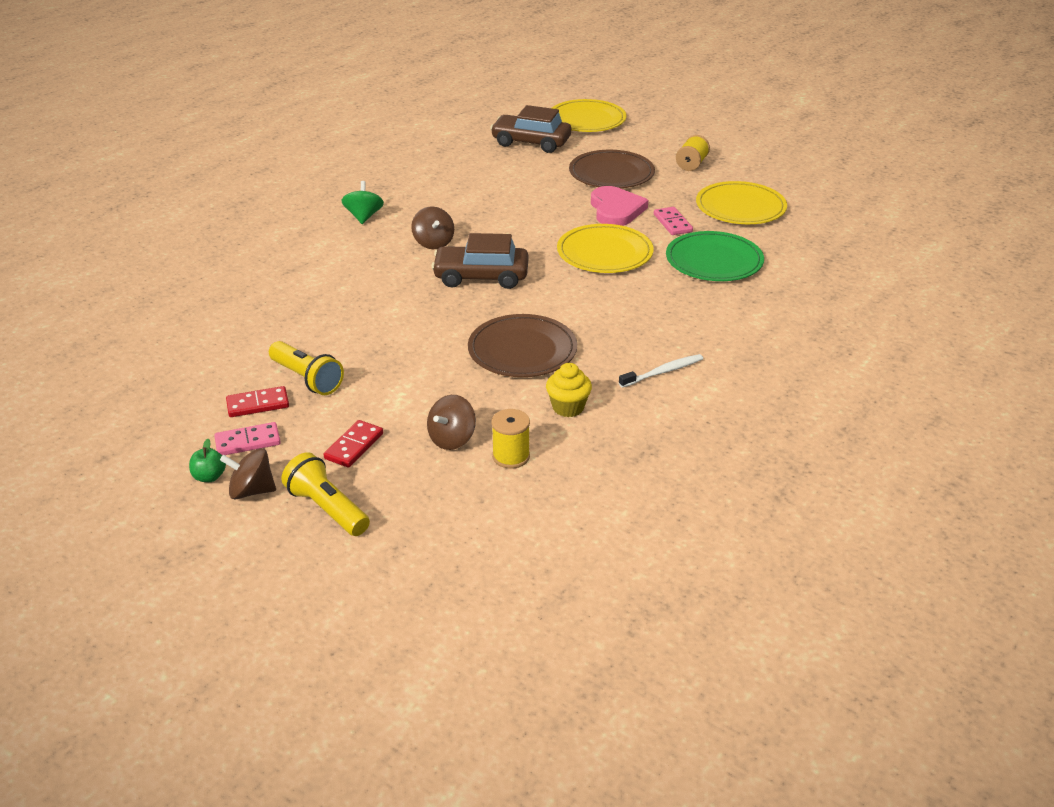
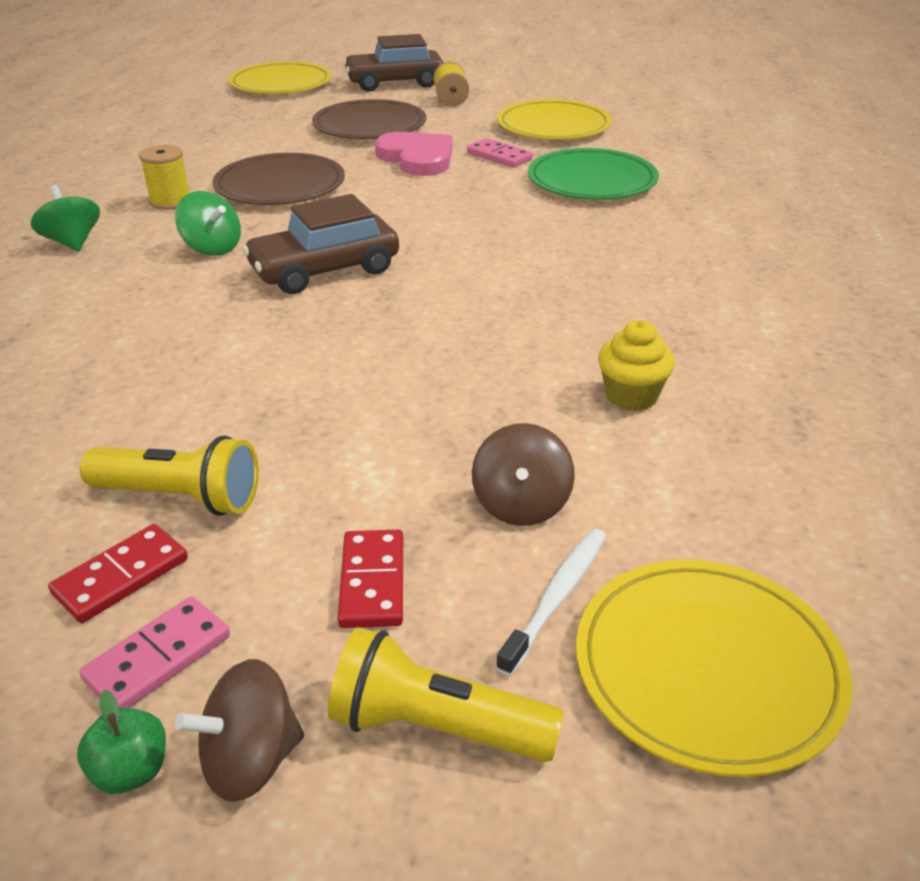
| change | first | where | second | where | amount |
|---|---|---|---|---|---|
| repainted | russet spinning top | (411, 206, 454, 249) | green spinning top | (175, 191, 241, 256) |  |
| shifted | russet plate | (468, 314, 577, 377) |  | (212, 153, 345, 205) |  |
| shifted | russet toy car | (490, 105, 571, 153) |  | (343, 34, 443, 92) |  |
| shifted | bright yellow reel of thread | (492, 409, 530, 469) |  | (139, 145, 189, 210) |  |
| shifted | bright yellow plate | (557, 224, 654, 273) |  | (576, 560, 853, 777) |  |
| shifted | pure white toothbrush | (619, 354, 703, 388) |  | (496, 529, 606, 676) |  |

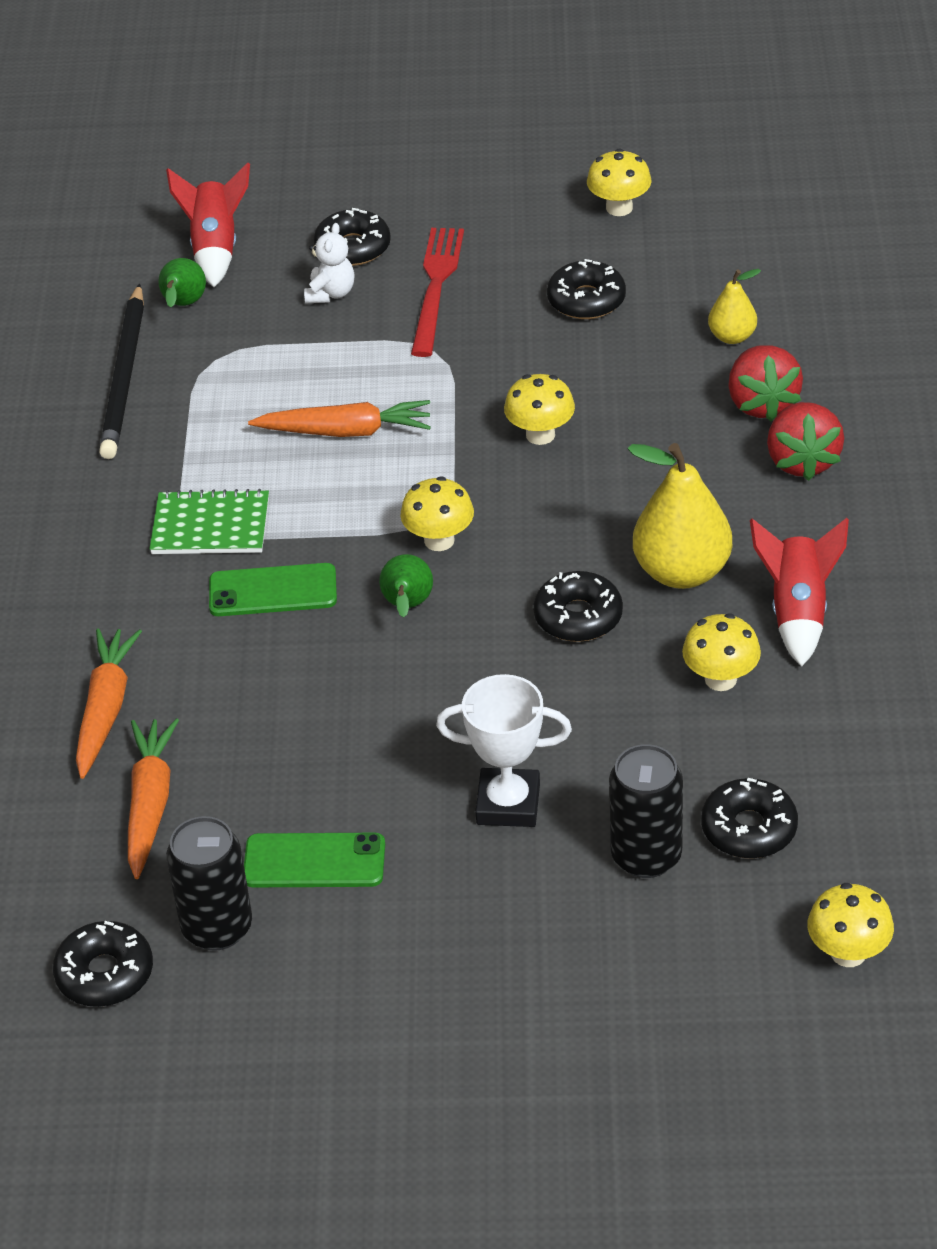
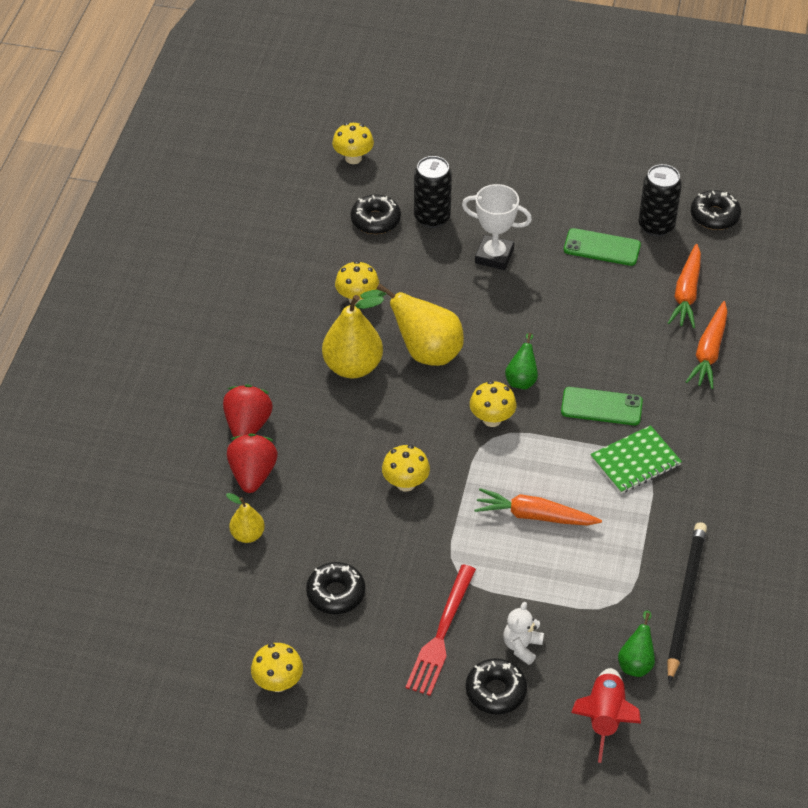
| change | first | where | second | where | amount |
|---|---|---|---|---|---|
| rotated | green notebook | (149, 489, 269, 554) |  | (590, 425, 682, 494) | 45 degrees counterclockwise |
| swapped | ebony glazed donut | (533, 571, 623, 642) | bright yellow pear | (360, 283, 464, 366) |  |
| gone | crimson spaceship | (750, 518, 849, 666) |  |  |  |

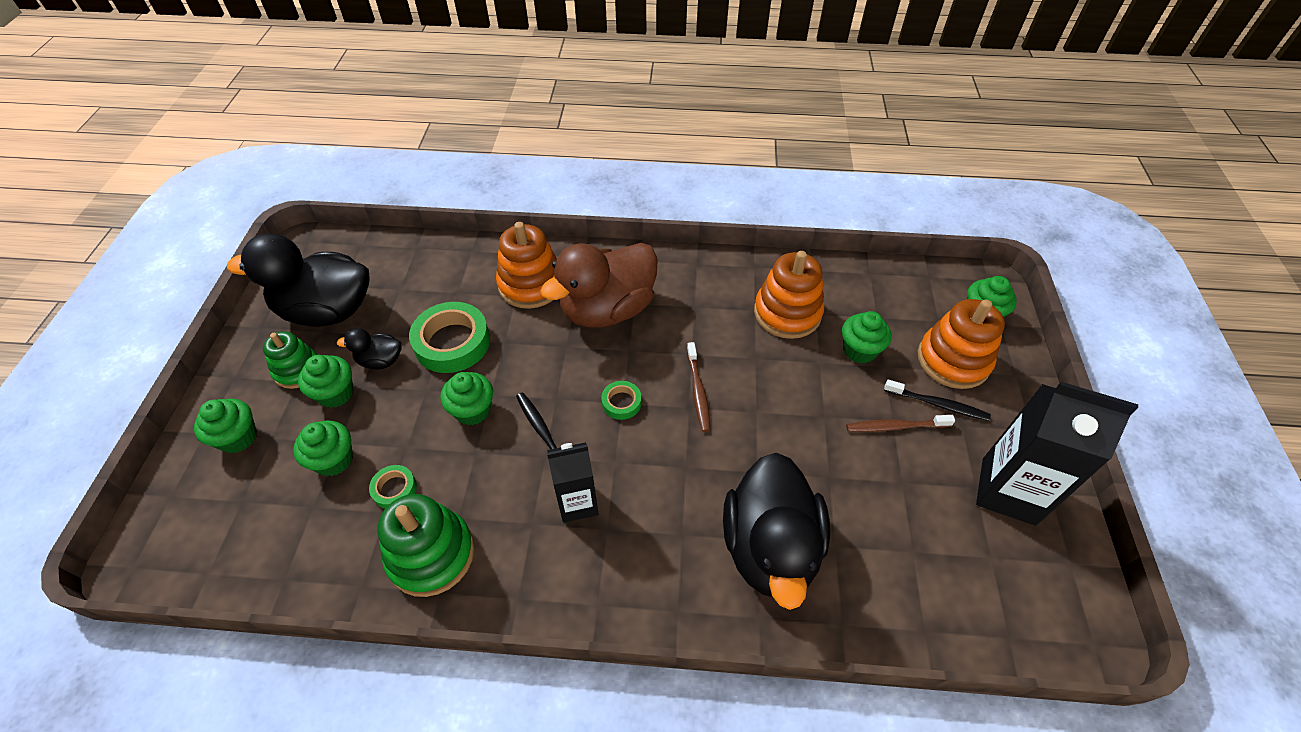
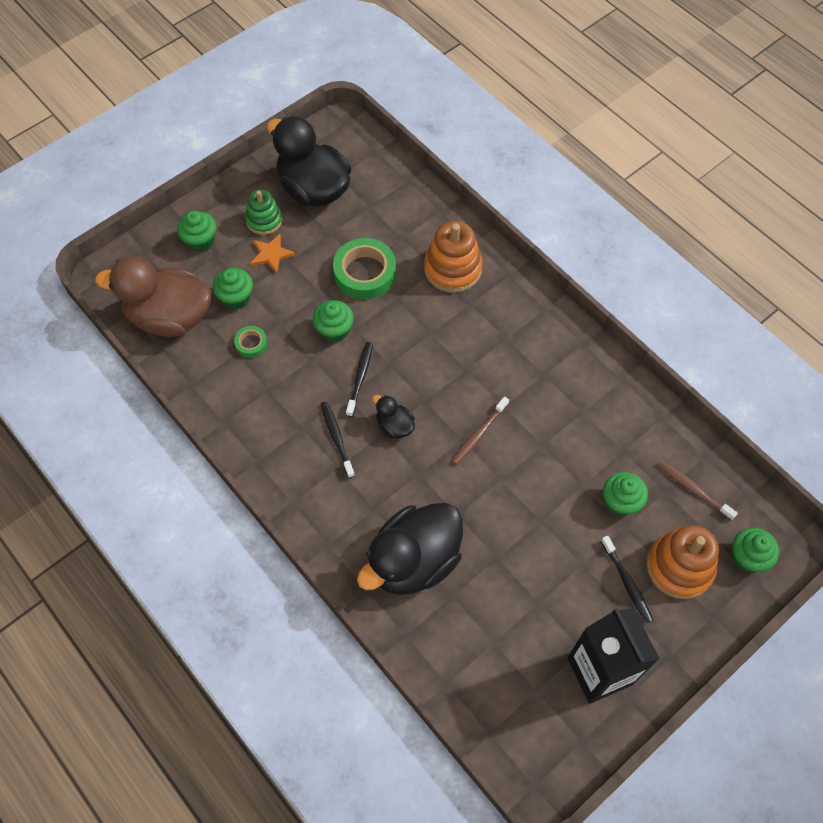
| change | first | where | second | where | amount |
|---|---|---|---|---|---|
| swapped | green fairy cake | (298, 355, 353, 408) | orange five-pointed star | (250, 234, 295, 273) |  |
| shifted | ebony rubber duck | (337, 328, 401, 370) |  | (372, 395, 415, 439) |  |
| gone | green ring stacker | (377, 494, 474, 597) |  |  |  |
| shifted | russet rubber duck | (540, 243, 658, 328) |  | (95, 256, 211, 337) |  |
| swapped | ebony carton | (547, 442, 598, 523) | ebony toothbrush | (321, 402, 355, 478) |  |
| gone | green tape | (601, 381, 642, 420) |  |  |  |
| gone | orange ring stacker | (754, 251, 824, 339) |  |  |  |
| shifted | russet toothbrush | (846, 415, 955, 432) |  | (658, 460, 738, 521) |  |

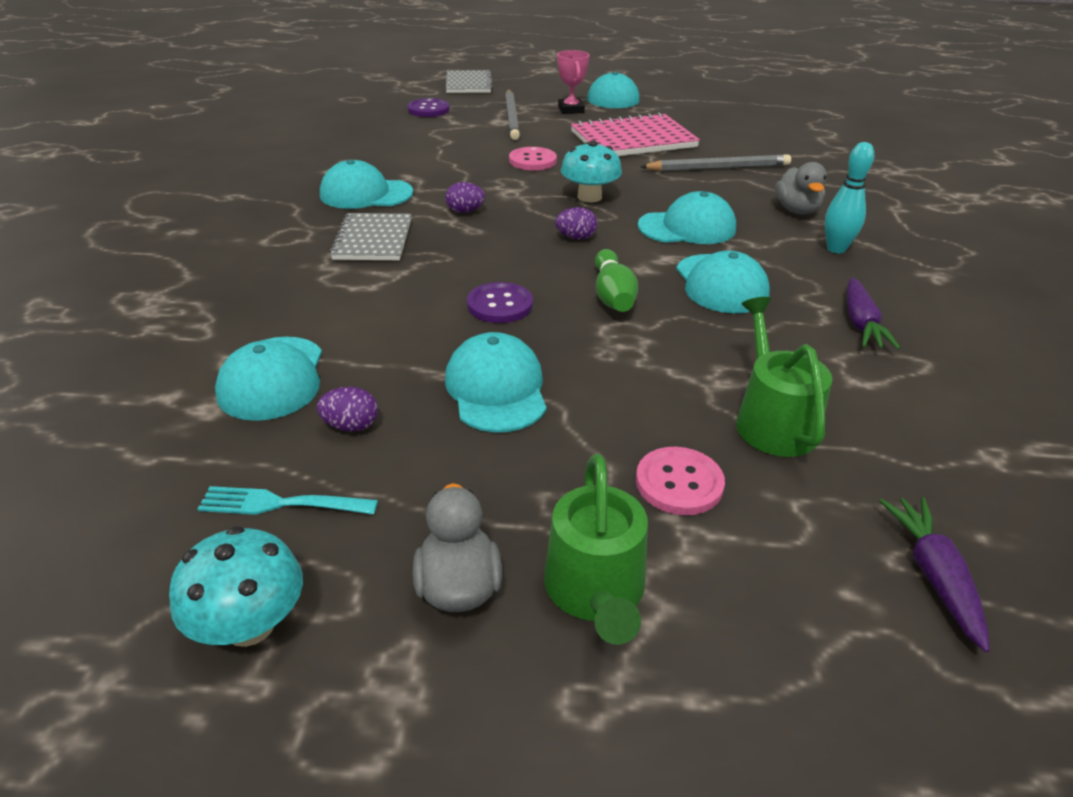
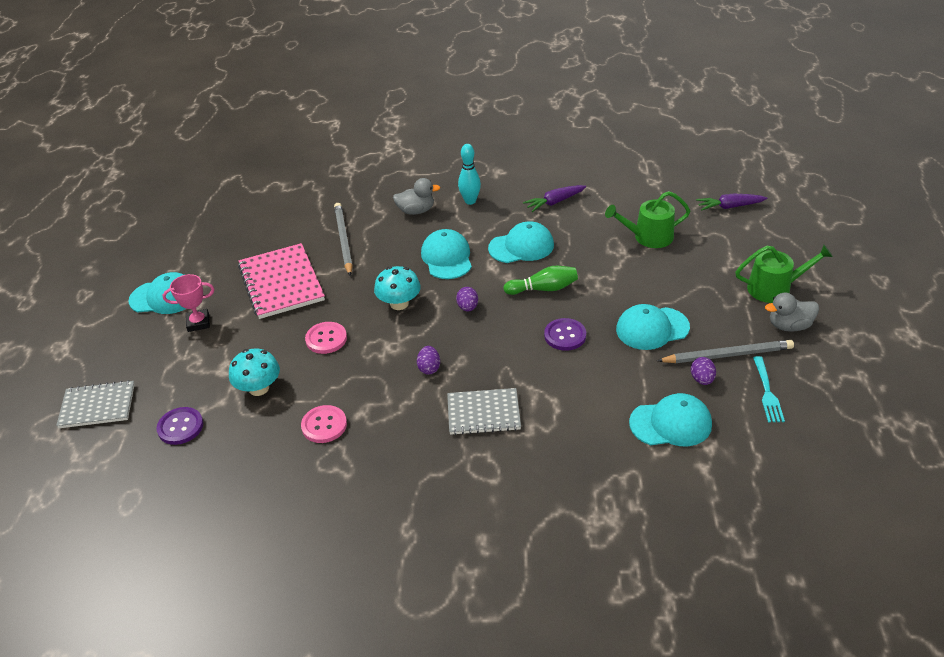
| change | first | where | second | where | amount |
|---|---|---|---|---|---|
| shifted | teal mushroom | (169, 526, 303, 647) |  | (229, 348, 280, 396) |  |
| gone | teal baseball cap | (320, 160, 413, 209) |  |  |  |
| shifted | grey wooden pencil | (505, 90, 520, 140) |  | (657, 340, 794, 363) |  |
| shifted | rosy shirt button | (636, 447, 725, 515) |  | (301, 405, 347, 443) |  |
| rotated | violet toy carrot | (847, 278, 900, 349) |  | (523, 185, 586, 212) | 150 degrees clockwise |

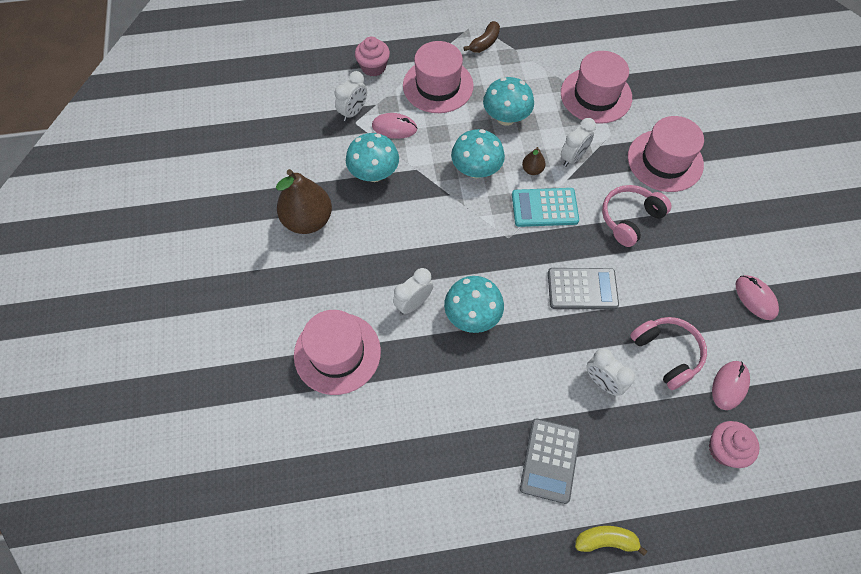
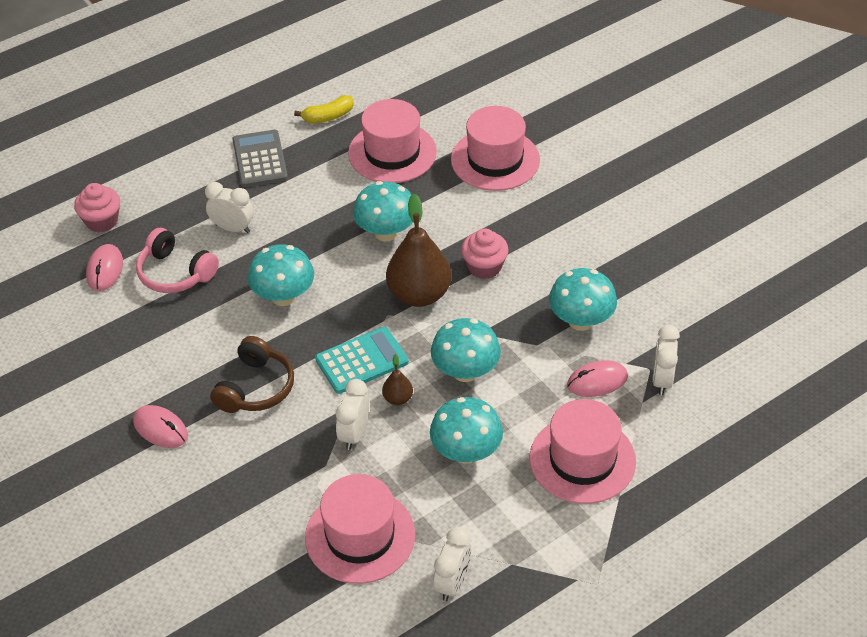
| change | first | where | second | where | amount |
|---|---|---|---|---|---|
| shifted | russet pear | (276, 169, 332, 234) |  | (386, 194, 451, 307) |  |
| shifted | rosy fairy cake | (355, 36, 390, 77) |  | (461, 229, 509, 279) |  |
| shifted | pure white clock | (393, 268, 433, 314) |  | (433, 527, 471, 601) |  |
| gone | russet banana | (463, 21, 500, 53) |  |  |  |
| swapped | grey pocket calculator | (548, 268, 619, 310) | teal mushroom | (247, 244, 314, 306) |  |
| shifted | bright yellow banana | (575, 526, 647, 556) |  | (294, 95, 354, 123) |  |
| repainted | rosy headset | (602, 185, 672, 247) | russet headset | (210, 336, 294, 413) |  |
| shifted | rosy hat | (628, 116, 704, 192) |  | (348, 99, 437, 183) |  |
| shifted | rosy PC mouse | (736, 275, 779, 320) |  | (133, 405, 188, 448) |  |

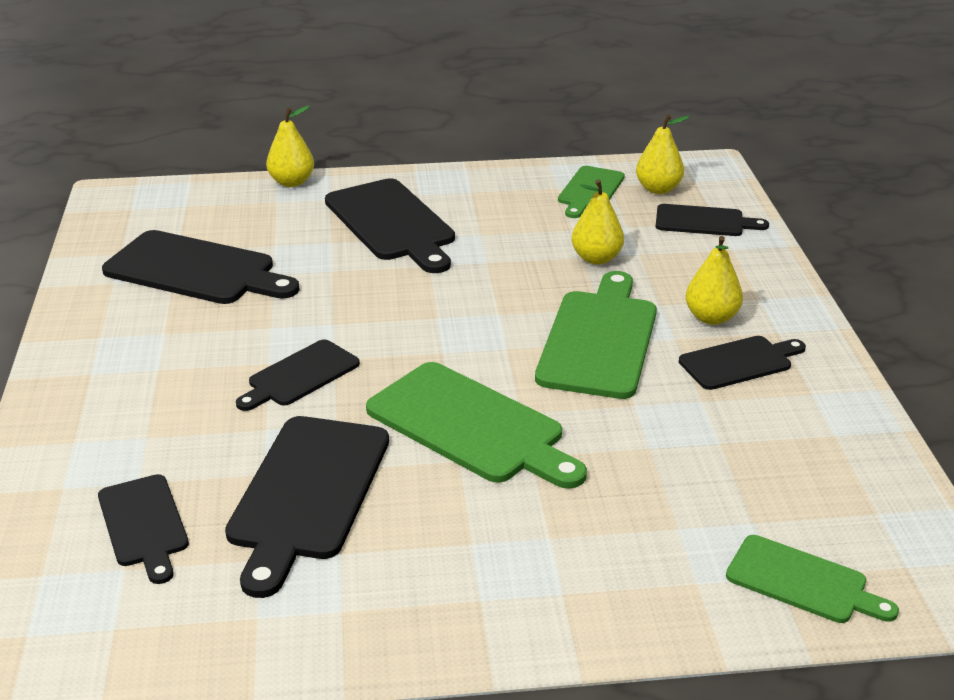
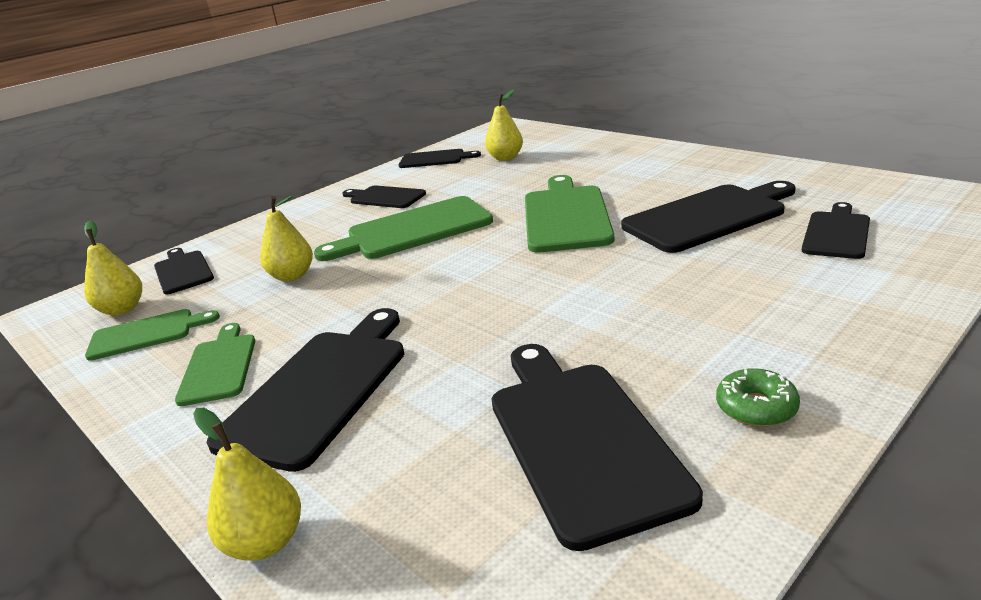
| change | first | where | second | where | amount |
|---|---|---|---|---|---|
| shifted | ebony cutting board | (236, 339, 360, 411) |  | (399, 149, 481, 168) |  |
| shifted | bright yellow pear | (686, 236, 743, 325) |  | (485, 89, 523, 161) |  |
| shifted | green cutting board | (726, 535, 899, 623) |  | (175, 323, 255, 406) |  |
| new |  |  | green glazed donut | (716, 368, 800, 427) |  |

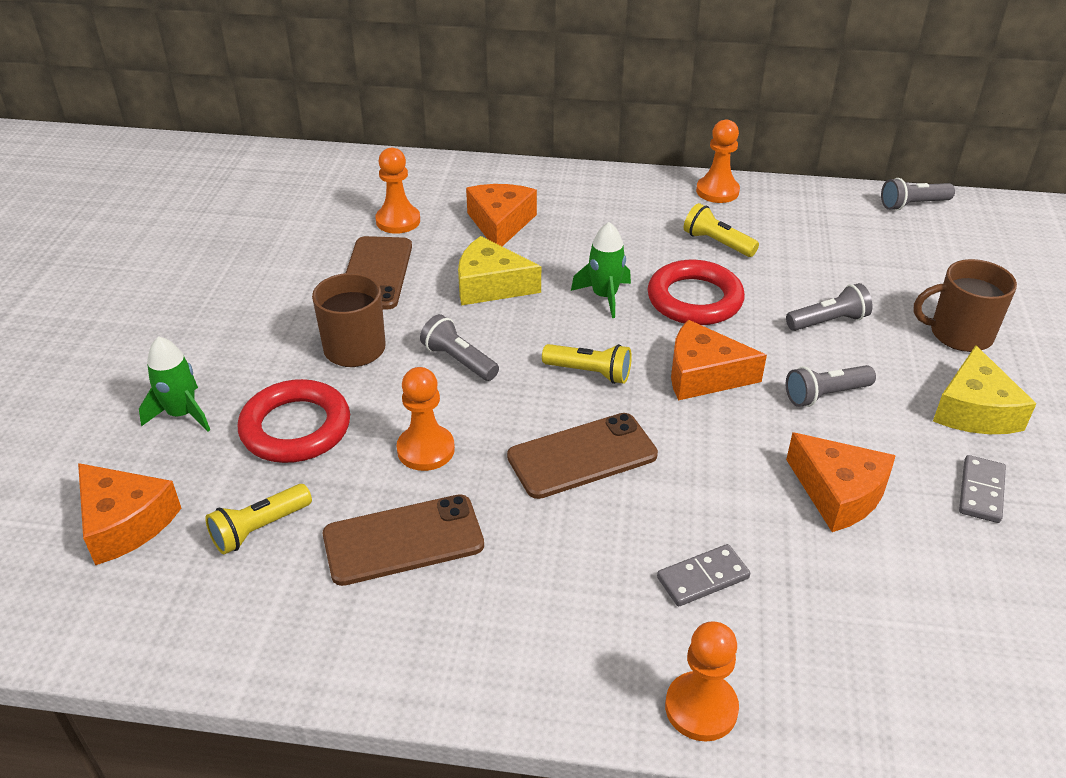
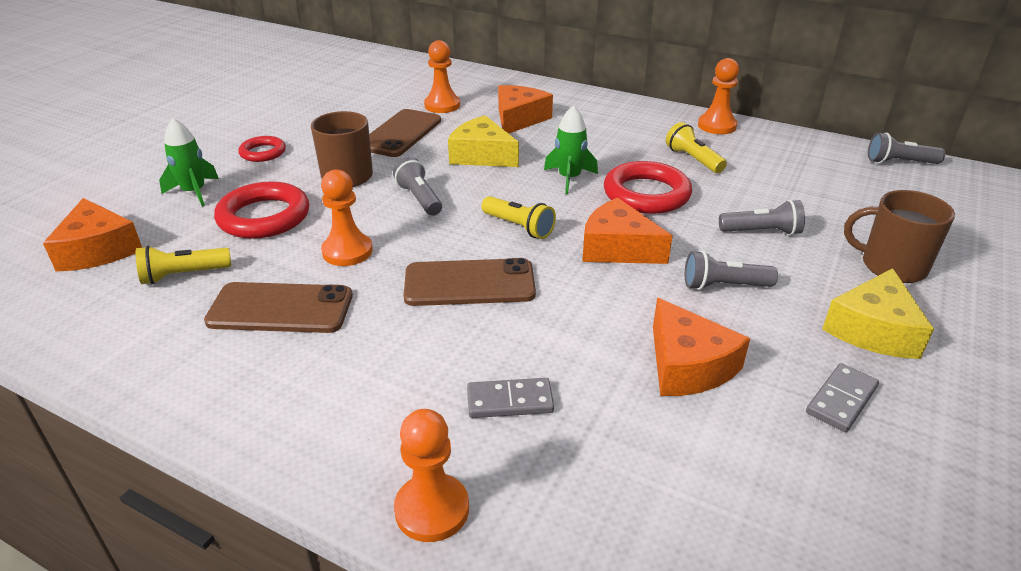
| change | first | where | second | where | amount |
|---|---|---|---|---|---|
| new |  |  | crimson torus | (238, 136, 286, 162) |  |

